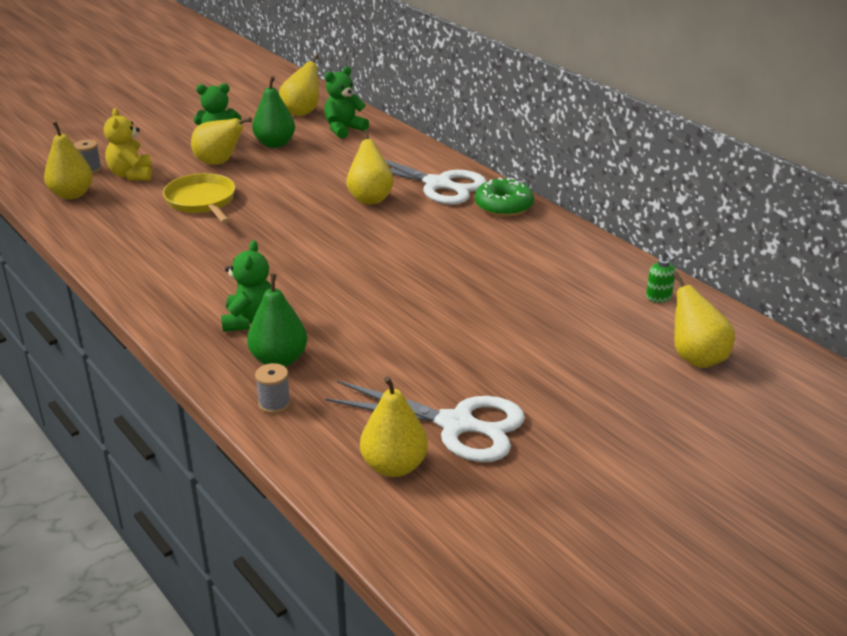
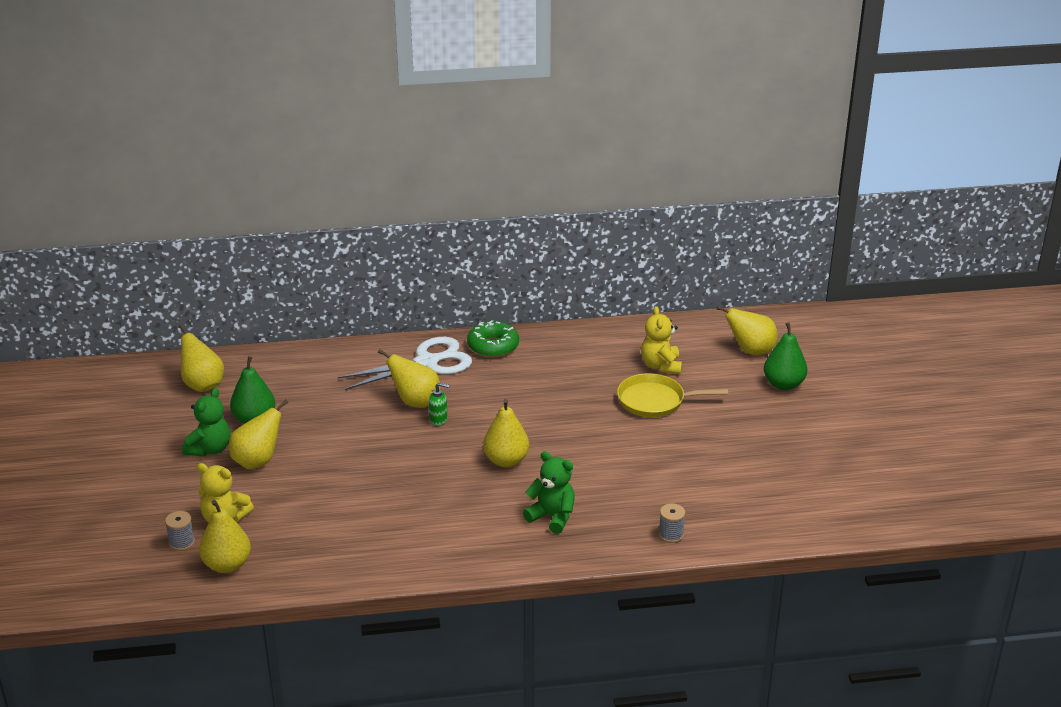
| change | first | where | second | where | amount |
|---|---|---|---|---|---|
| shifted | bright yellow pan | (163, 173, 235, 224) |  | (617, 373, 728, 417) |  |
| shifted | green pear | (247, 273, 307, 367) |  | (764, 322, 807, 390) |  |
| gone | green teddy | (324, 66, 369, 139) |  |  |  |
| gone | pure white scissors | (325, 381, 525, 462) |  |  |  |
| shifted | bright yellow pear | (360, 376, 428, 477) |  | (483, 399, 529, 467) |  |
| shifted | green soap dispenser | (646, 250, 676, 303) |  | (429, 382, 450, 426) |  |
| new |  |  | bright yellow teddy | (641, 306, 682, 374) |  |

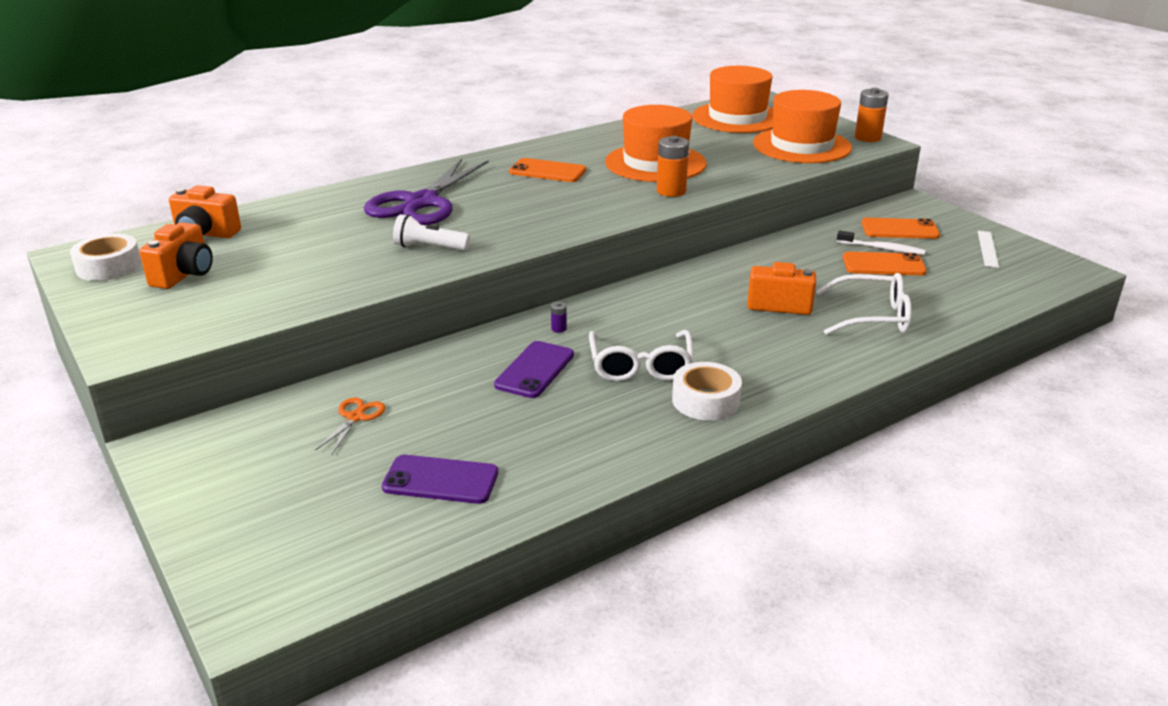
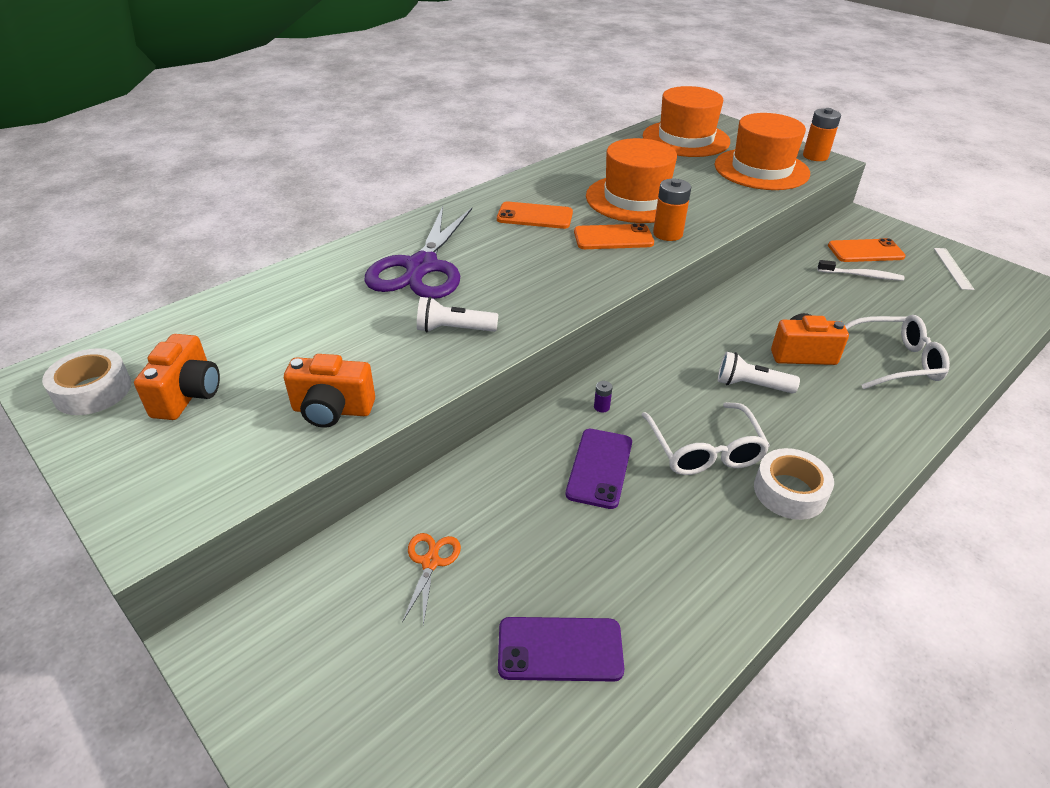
| change | first | where | second | where | amount |
|---|---|---|---|---|---|
| shifted | orange photo camera | (169, 185, 241, 238) |  | (284, 354, 375, 428) |  |
| shifted | orange mobile phone | (843, 252, 927, 276) |  | (574, 223, 654, 249) |  |
| new |  |  | pure white pocket torch | (718, 352, 800, 393) |  |

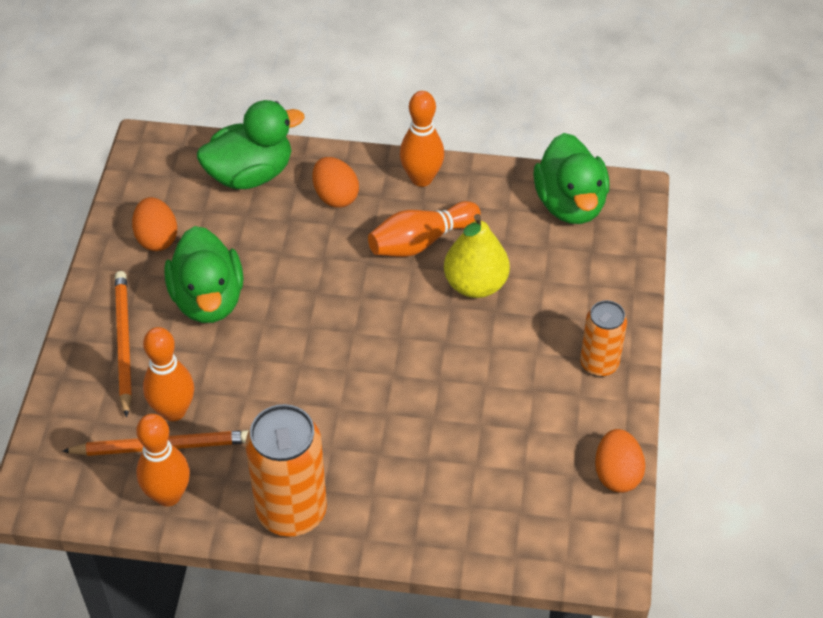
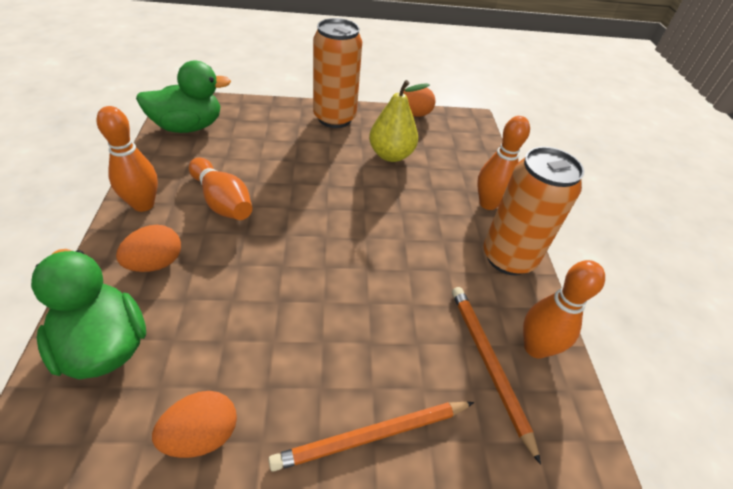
| change | first | where | second | where | amount |
|---|---|---|---|---|---|
| shifted | orange bowling pin | (143, 327, 194, 421) |  | (477, 116, 530, 210) |  |
| gone | green rubber duck | (164, 226, 244, 323) |  |  |  |
| shifted | bright yellow pear | (444, 214, 510, 298) |  | (369, 80, 430, 162) |  |
| scaled | orange can | (580, 300, 627, 377) |  | (313, 18, 362, 128) | x1.67 |

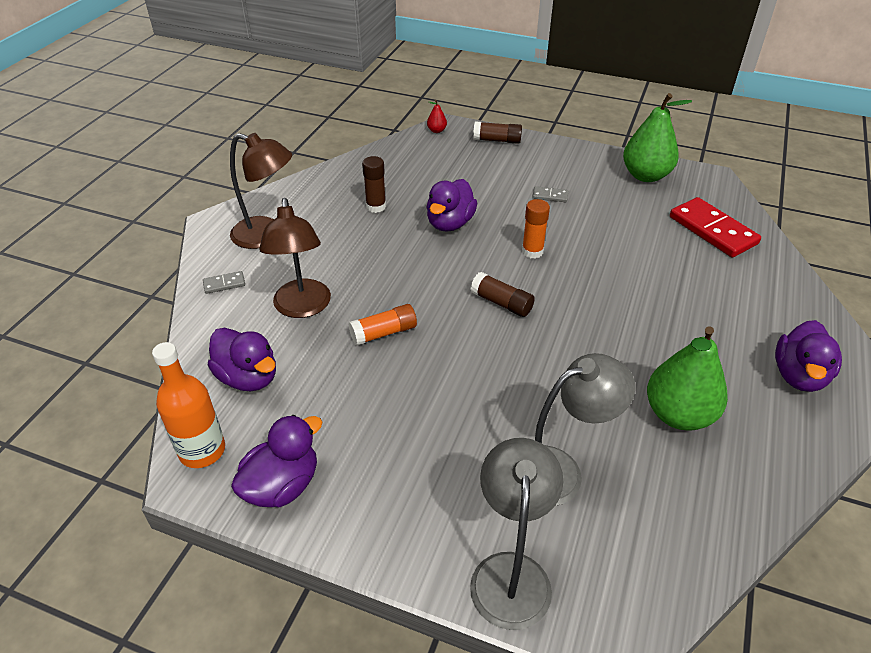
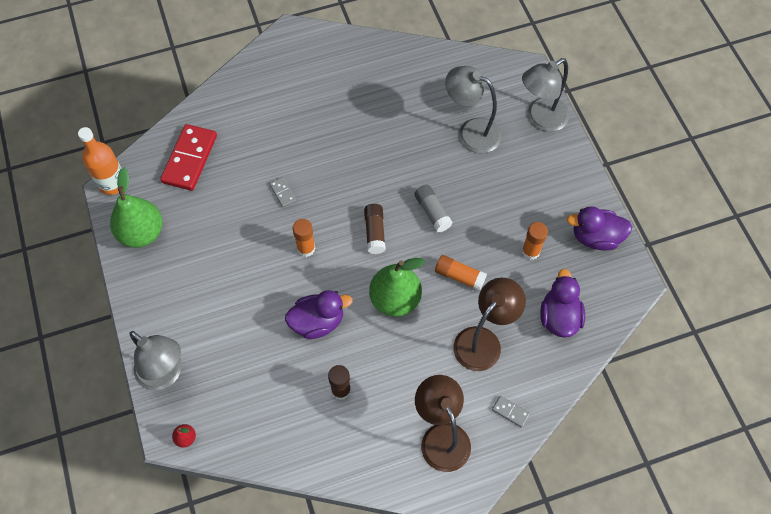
| change | first | where | second | where | amount |
|---|---|---|---|---|---|
| shifted | orange drink bottle | (152, 342, 225, 468) |  | (78, 127, 122, 195) |  |
| swapped | russet glue stick | (473, 121, 522, 144) | grey reading lamp | (129, 331, 182, 390) |  |
| shifted | grey domino piece | (532, 186, 568, 202) |  | (269, 177, 296, 207) |  |
| shifted | green pear | (647, 326, 728, 431) |  | (369, 258, 425, 317) |  |
| gone | violet rubber duck | (775, 320, 842, 392) |  |  |  |
| new |  |  | grey glue stick | (414, 185, 452, 232) |  |
| new |  |  | orange glue stick | (522, 222, 548, 260) |  |

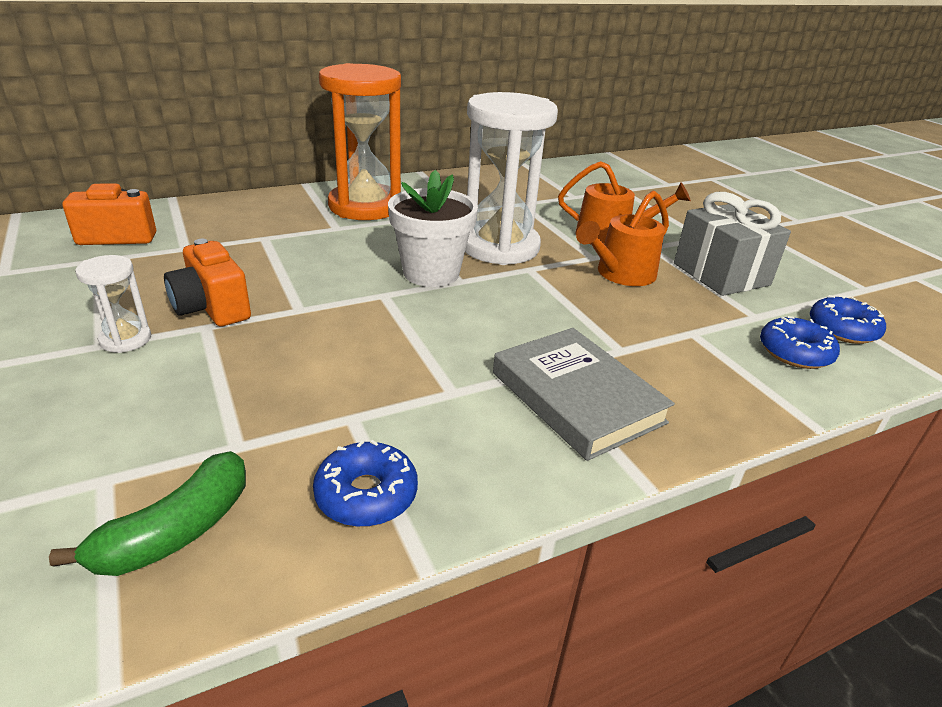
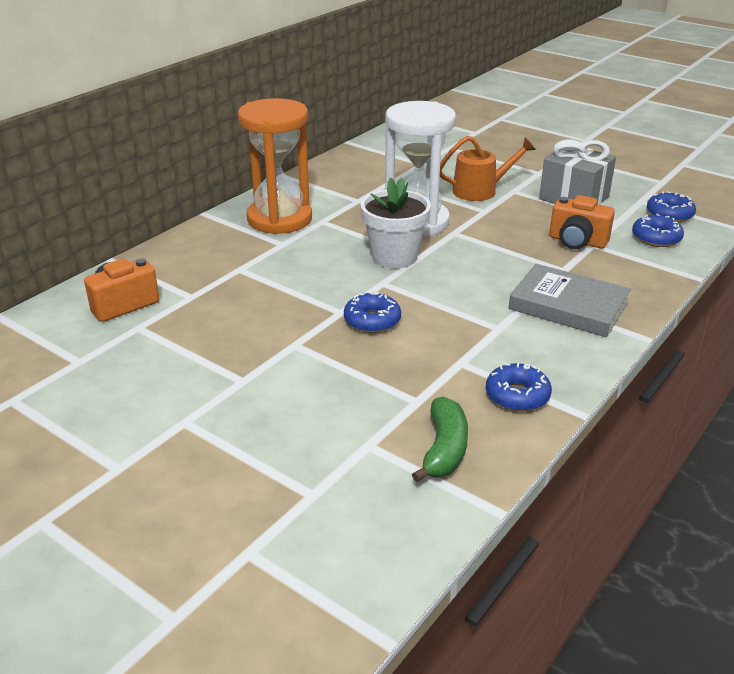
| change | first | where | second | where | amount |
|---|---|---|---|---|---|
| gone | pure white sand timer | (75, 255, 151, 353) |  |  |  |
| shifted | orange photo camera | (164, 239, 251, 326) |  | (549, 195, 615, 249) |  |
| gone | orange watering can | (576, 191, 669, 286) |  |  |  |
| new |  |  | cobalt glazed donut | (344, 292, 401, 333) |  |

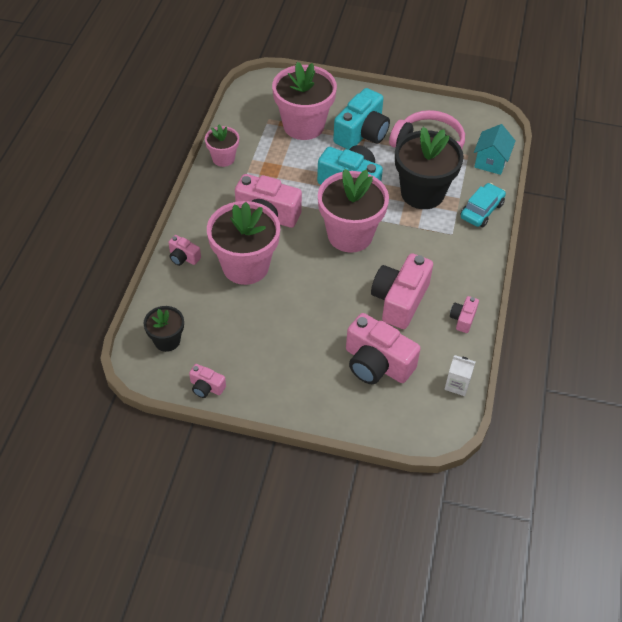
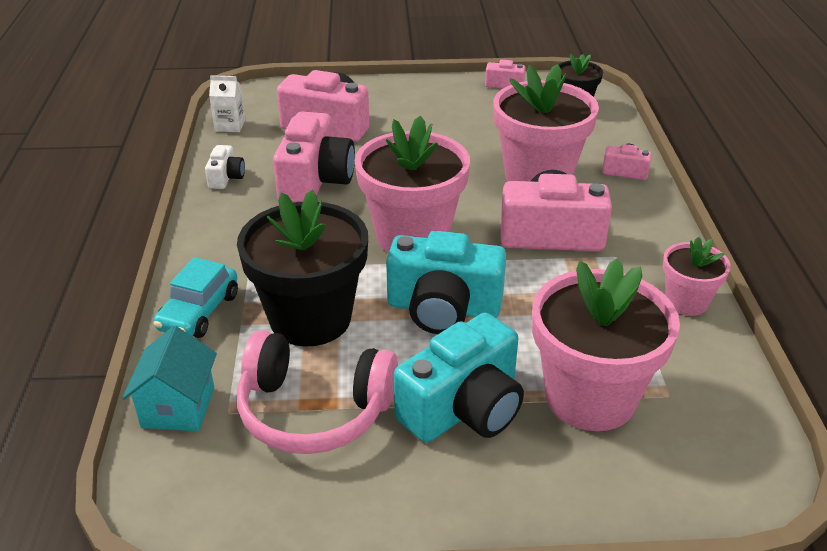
| change | first | where | second | where | amount |
|---|---|---|---|---|---|
| rotated | teal photo camera | (333, 88, 390, 150) |  | (394, 313, 524, 442) | 150 degrees counterclockwise |
| repainted | rosy photo camera | (450, 296, 479, 333) | pure white photo camera | (205, 145, 245, 189) |  |

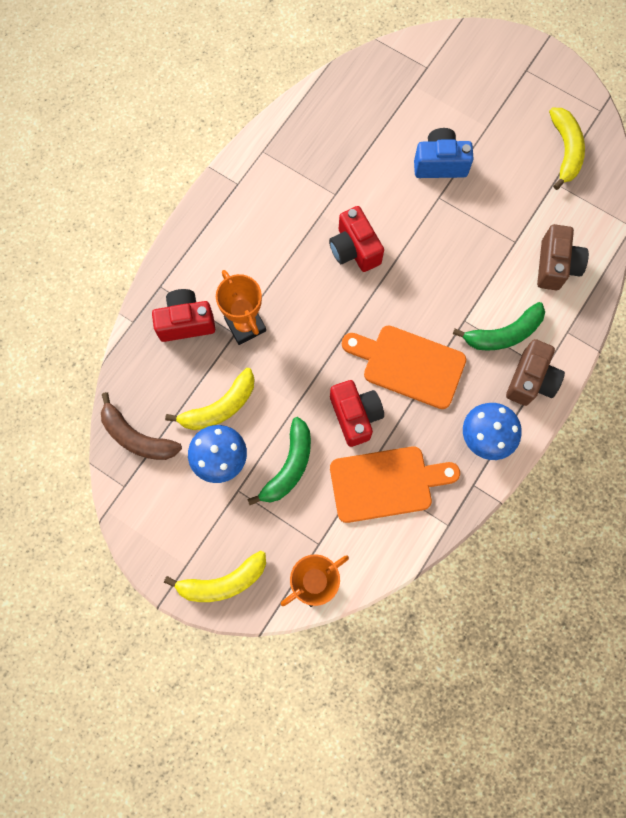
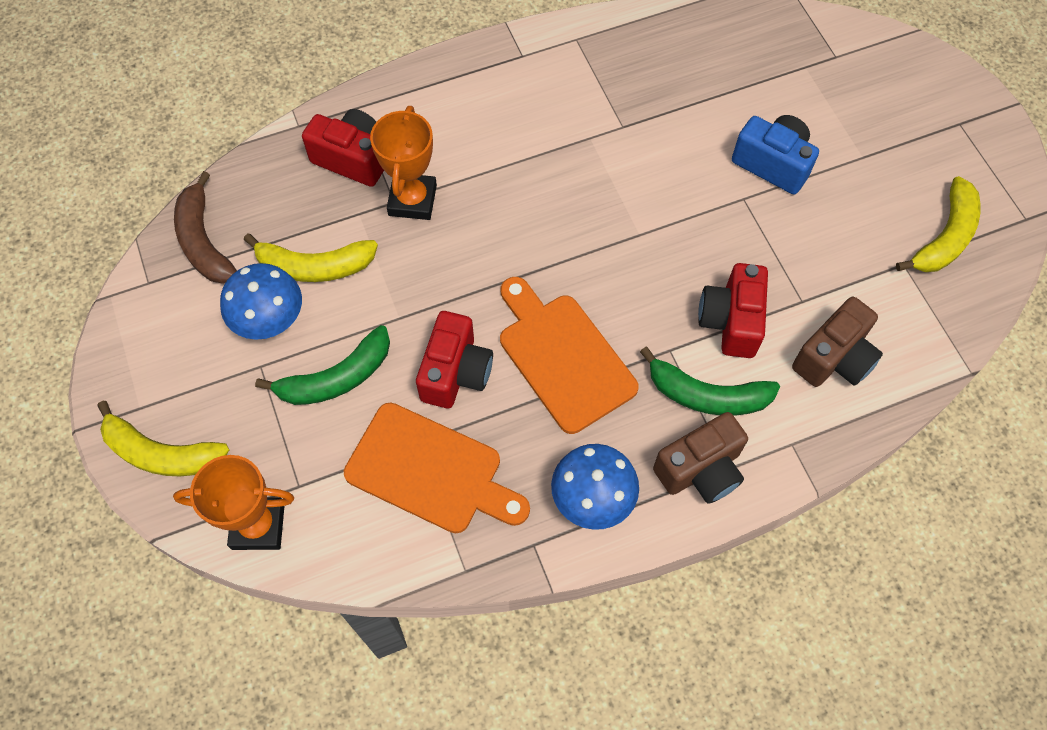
| change | first | where | second | where | amount |
|---|---|---|---|---|---|
| shifted | crimson photo camera | (329, 206, 384, 272) |  | (698, 263, 768, 358) |  |

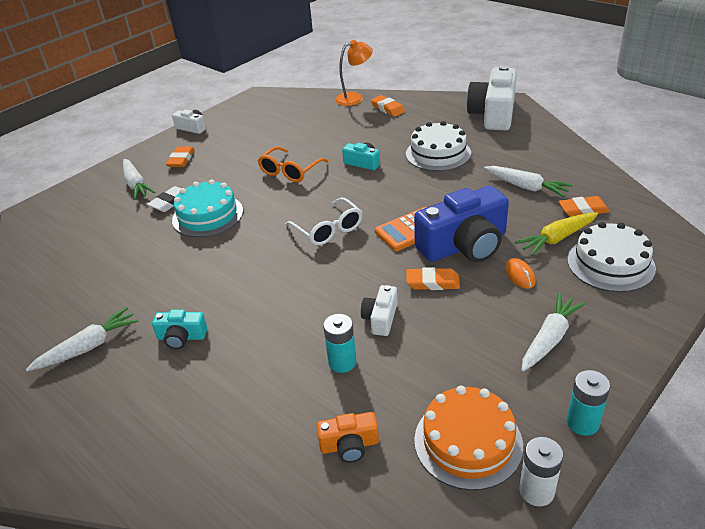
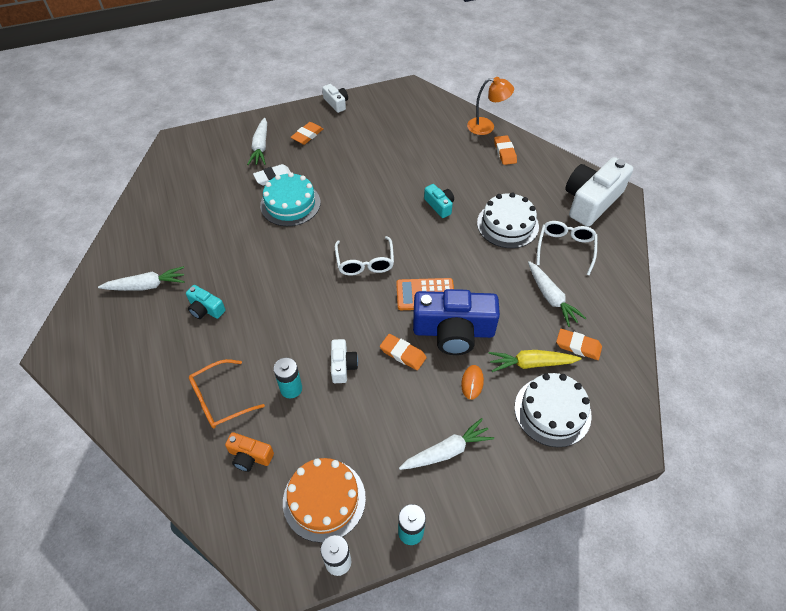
| change | first | where | second | where | amount |
|---|---|---|---|---|---|
| shifted | orange spectacles | (258, 146, 329, 182) |  | (189, 359, 265, 429) |  |
| rotated | pure white photo camera | (361, 285, 397, 336) |  | (331, 339, 358, 383) | 135 degrees clockwise |
| new |  |  | pure white spectacles | (536, 221, 597, 276) |  |

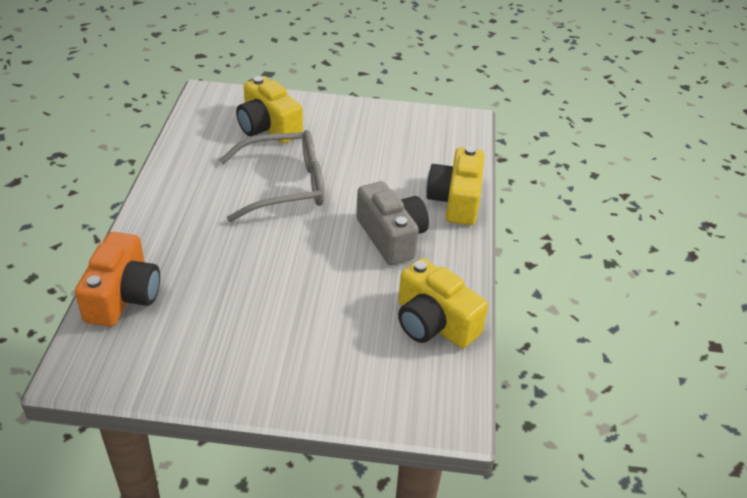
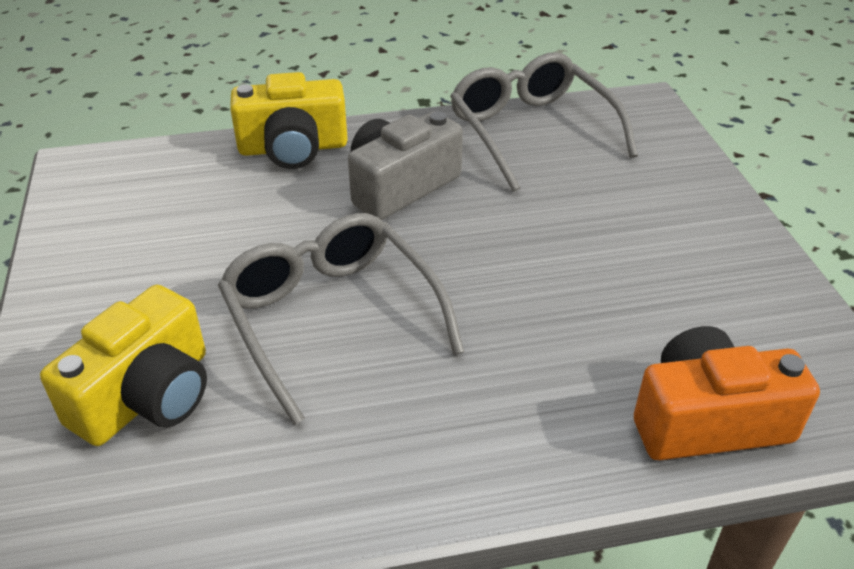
| change | first | where | second | where | amount |
|---|---|---|---|---|---|
| swapped | bright yellow photo camera | (398, 258, 488, 348) | grey spectacles | (450, 52, 638, 192) |  |

